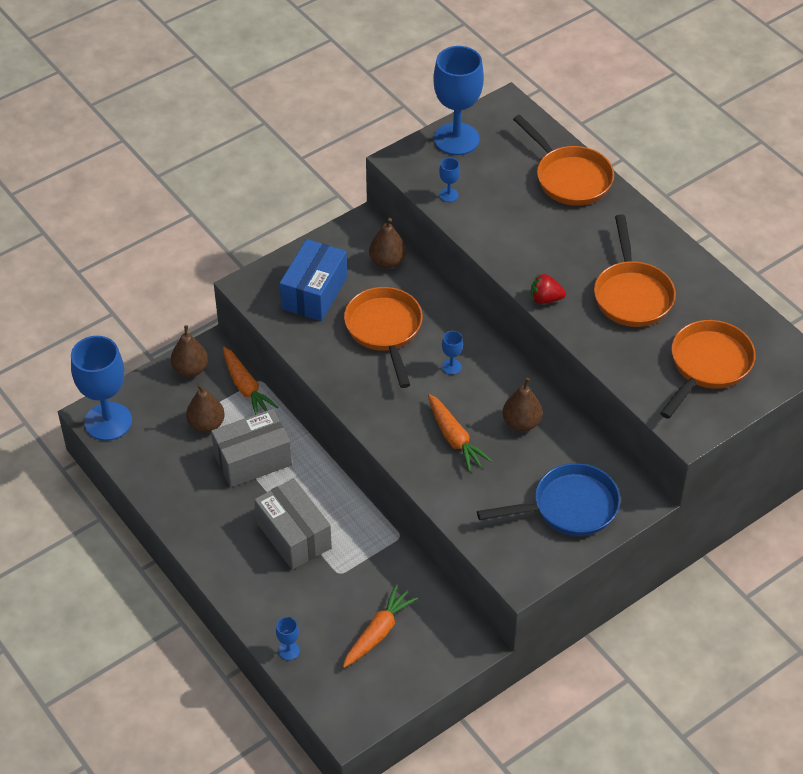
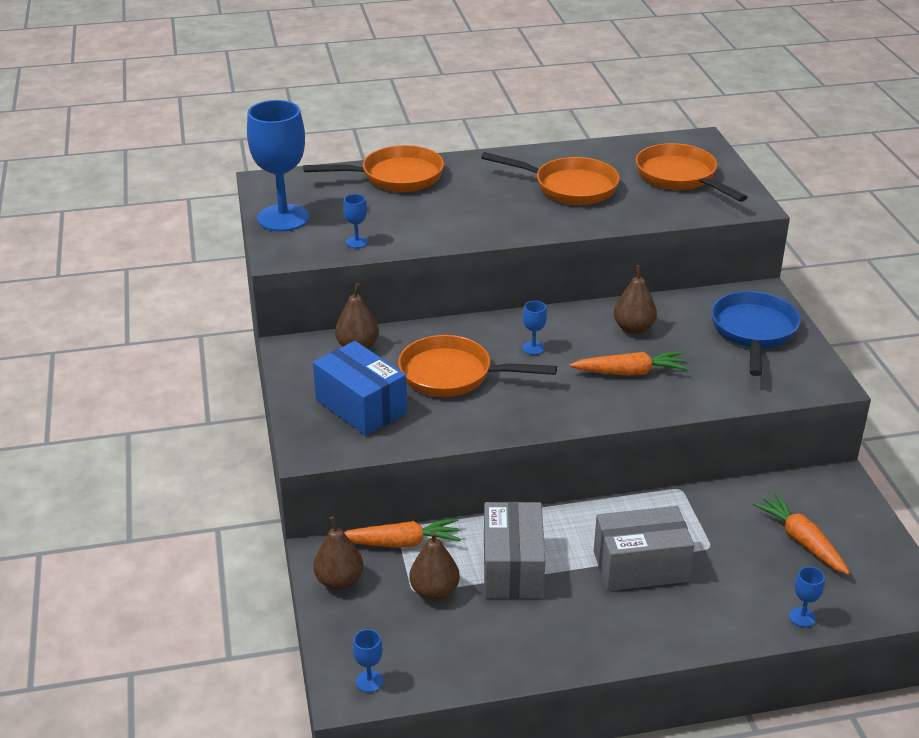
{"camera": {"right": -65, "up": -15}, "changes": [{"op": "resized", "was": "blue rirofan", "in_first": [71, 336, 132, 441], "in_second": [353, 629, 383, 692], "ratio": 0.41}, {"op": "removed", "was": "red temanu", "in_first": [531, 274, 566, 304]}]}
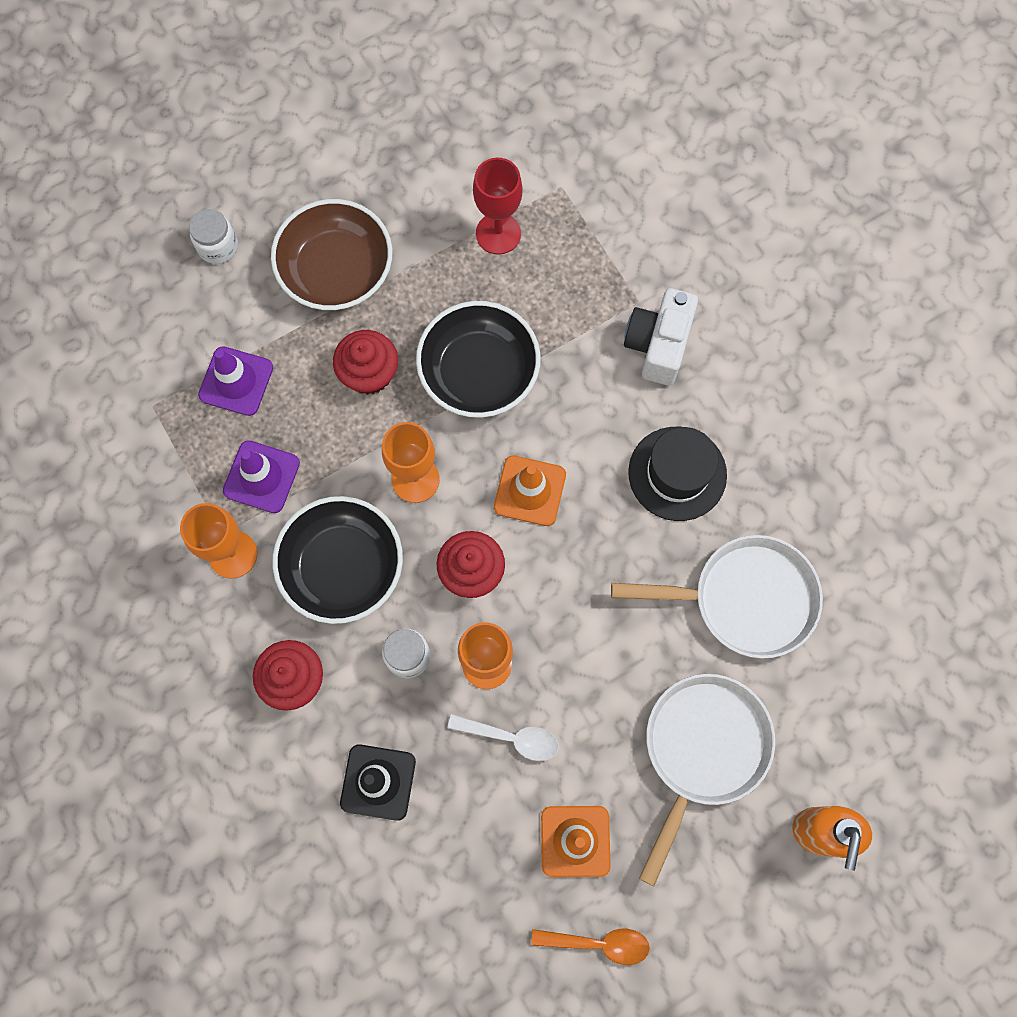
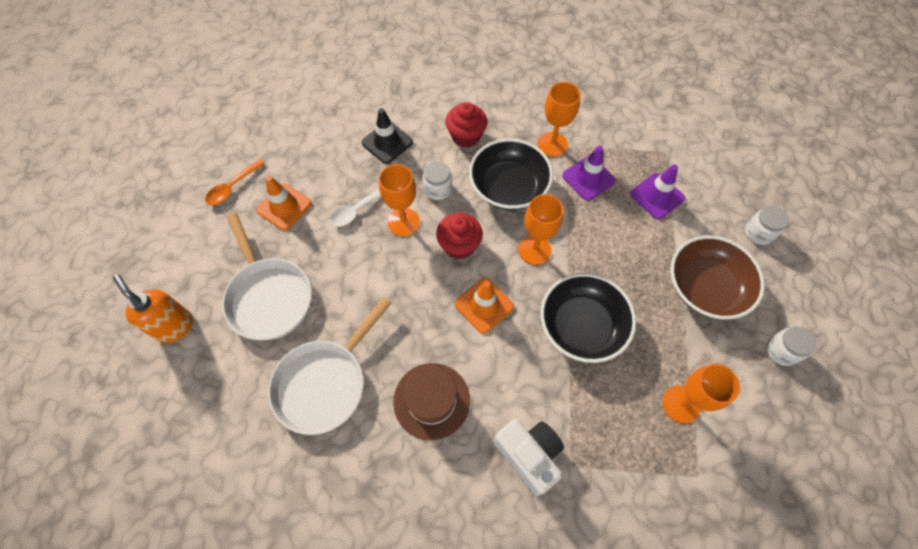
{"camera": {"right": 125, "up": -10}, "changes": [{"op": "recoloured", "was": "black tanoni", "now": "brown tanoni", "in_first": [628, 427, 727, 521], "in_second": [393, 363, 470, 440]}, {"op": "recoloured", "was": "red rirofan", "now": "orange rirofan", "in_first": [473, 158, 523, 255], "in_second": [662, 364, 740, 423]}, {"op": "added", "now": "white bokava", "in_second": [766, 326, 816, 366]}, {"op": "removed", "was": "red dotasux", "in_first": [333, 330, 398, 395]}]}
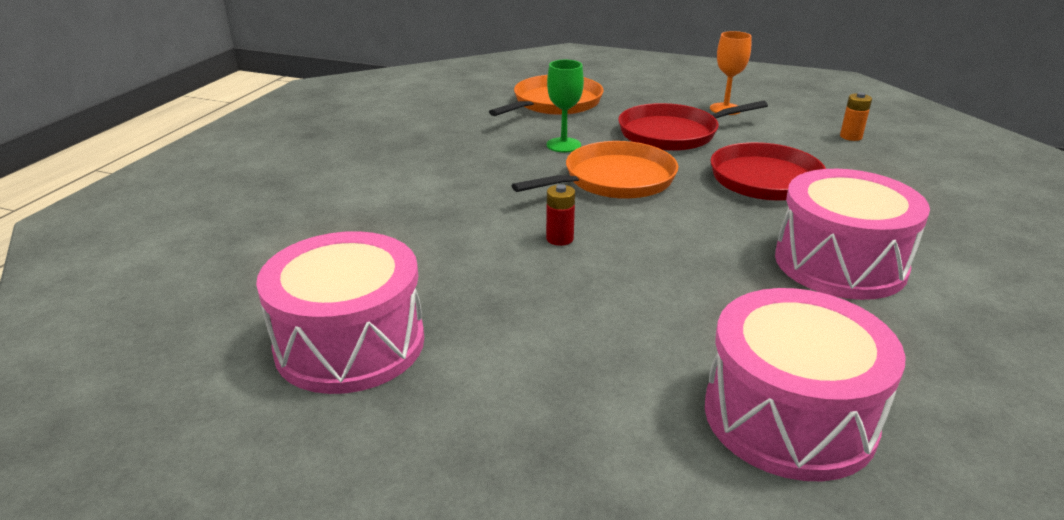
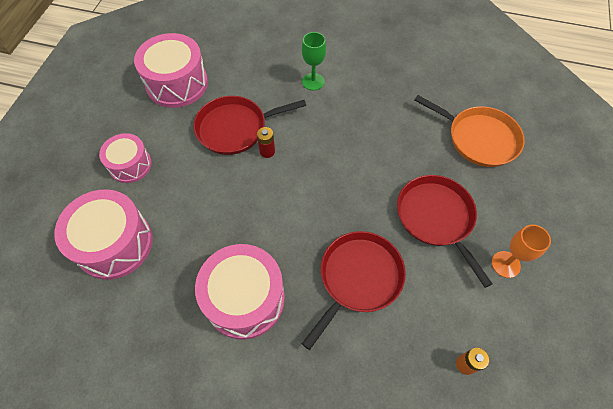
{"camera": {"right": 85, "up": 30}, "changes": [{"op": "added", "now": "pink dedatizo", "in_second": [99, 133, 152, 183]}, {"op": "added", "now": "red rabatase", "in_second": [193, 96, 306, 155]}, {"op": "moved", "was": "green rirofan", "in_first": [547, 60, 584, 152], "in_second": [302, 32, 326, 91]}, {"op": "removed", "was": "orange rabatase", "in_first": [512, 141, 678, 199]}]}
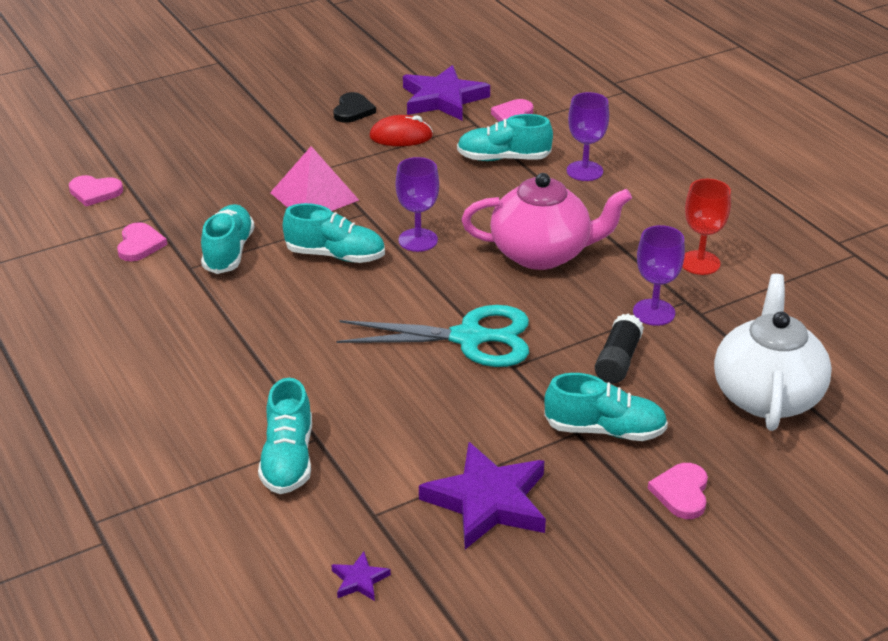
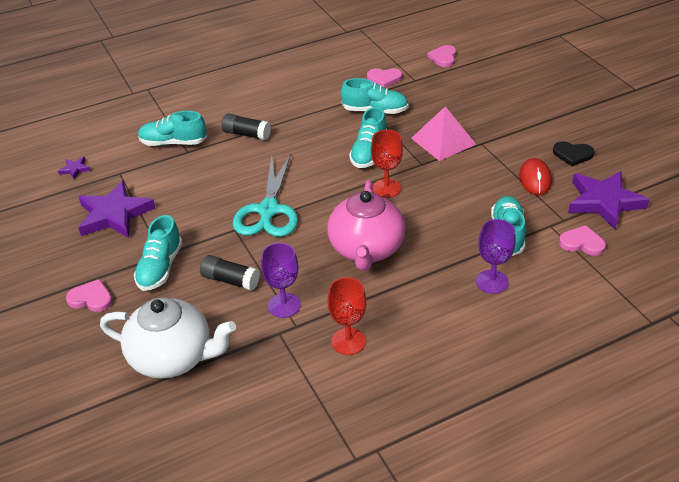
{"camera": {"right": 95, "up": 5}, "changes": [{"op": "added", "now": "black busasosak", "in_second": [221, 113, 271, 140]}, {"op": "recoloured", "was": "purple rirofan", "now": "red rirofan", "in_first": [396, 157, 439, 252], "in_second": [371, 130, 403, 198]}]}
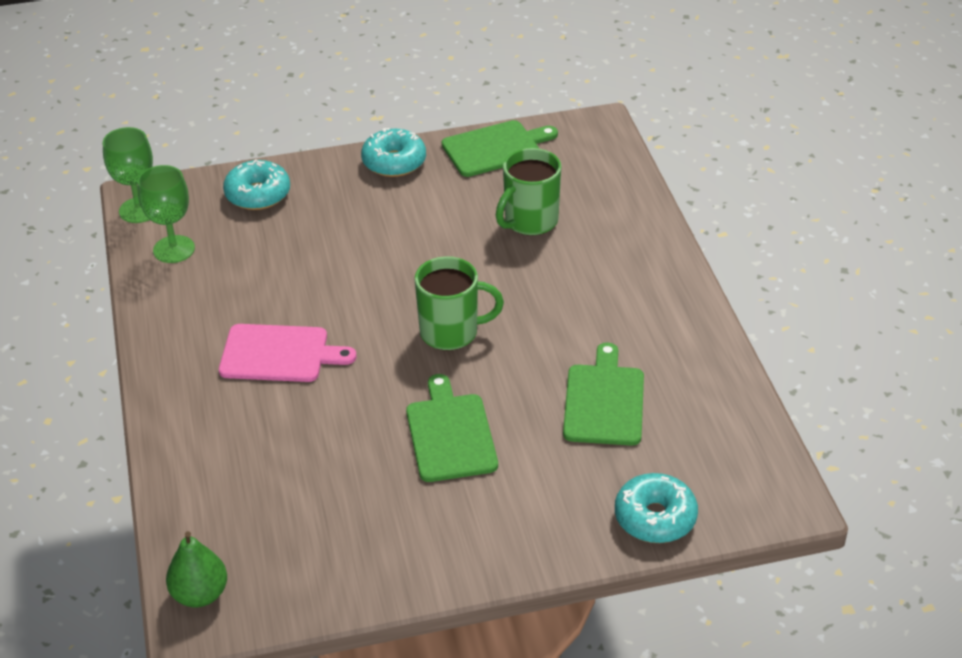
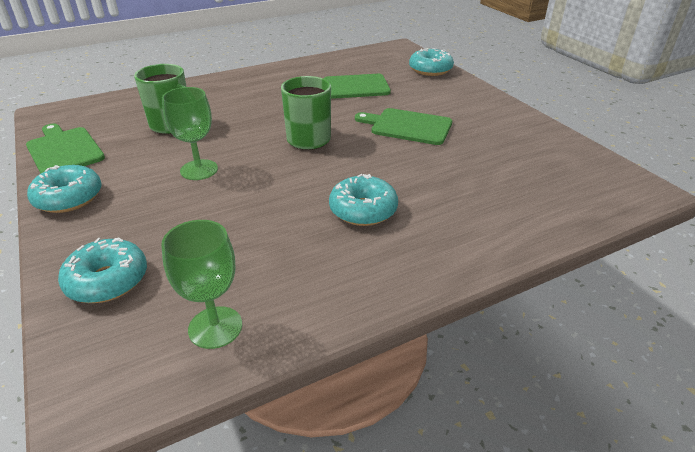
{"camera": {"right": -105, "up": -5}, "changes": [{"op": "moved", "was": "green rirofan", "in_first": [103, 127, 153, 223], "in_second": [162, 87, 218, 180]}, {"op": "replaced", "was": "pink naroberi", "now": "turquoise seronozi", "in_first": [219, 324, 357, 382], "in_second": [329, 174, 398, 226]}, {"op": "turned", "was": "green naroberi", "in_first": [406, 374, 498, 482], "in_second": [355, 108, 452, 145], "clockwise": 45}, {"op": "removed", "was": "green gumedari", "in_first": [166, 531, 227, 607]}]}
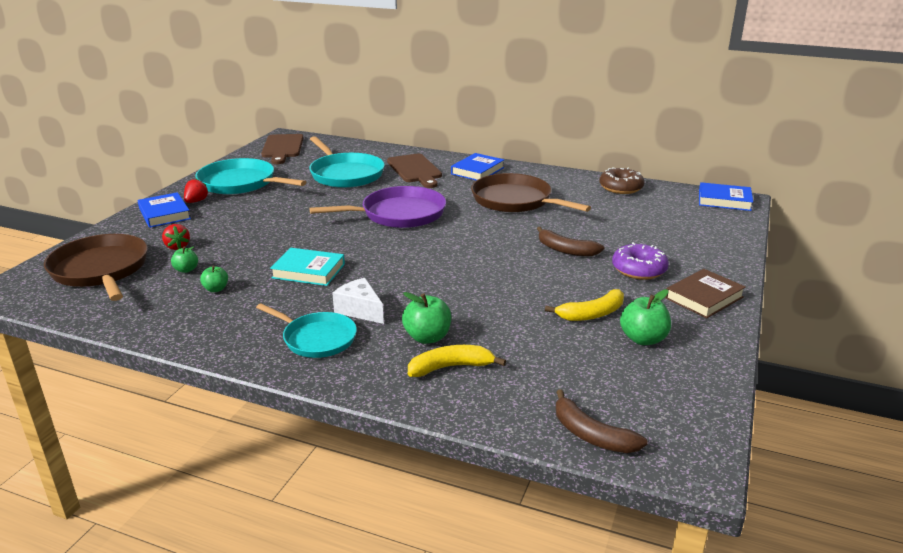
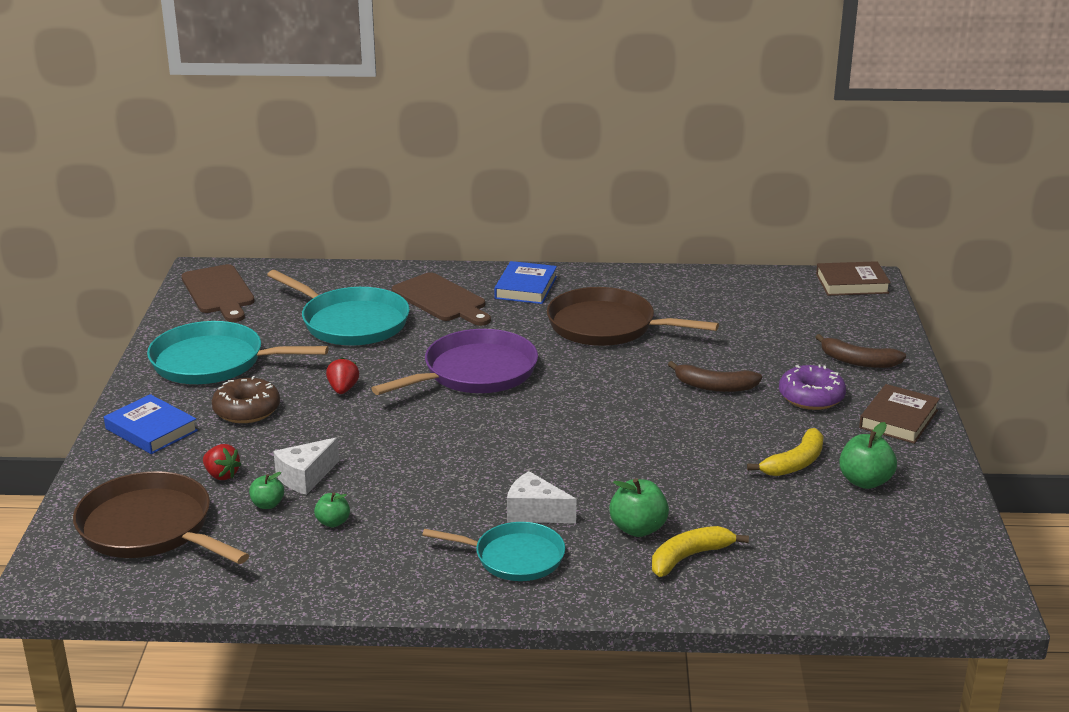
{"camera": {"right": -20, "up": 0}, "changes": [{"op": "moved", "was": "brown seronozi", "in_first": [599, 167, 645, 194], "in_second": [212, 376, 280, 423]}, {"op": "added", "now": "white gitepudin", "in_second": [273, 437, 339, 495]}, {"op": "moved", "was": "red temanu", "in_first": [184, 179, 209, 203], "in_second": [326, 358, 359, 394]}, {"op": "recoloured", "was": "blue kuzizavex", "now": "brown kuzizavex", "in_first": [699, 182, 753, 211], "in_second": [816, 261, 891, 296]}, {"op": "moved", "was": "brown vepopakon", "in_first": [556, 390, 648, 453], "in_second": [816, 334, 906, 368]}, {"op": "removed", "was": "turquoise kuzizavex", "in_first": [270, 248, 345, 286]}]}
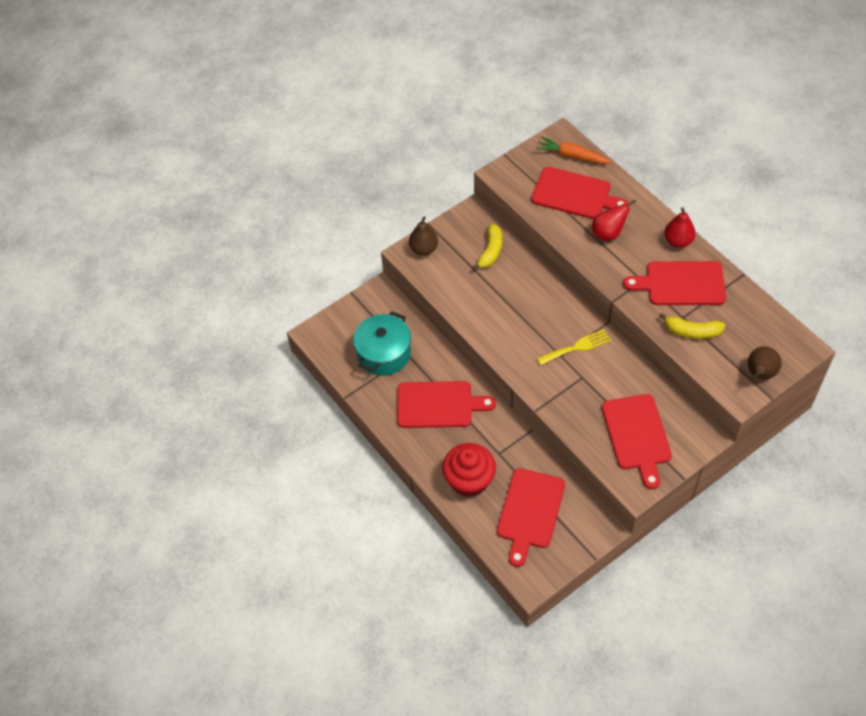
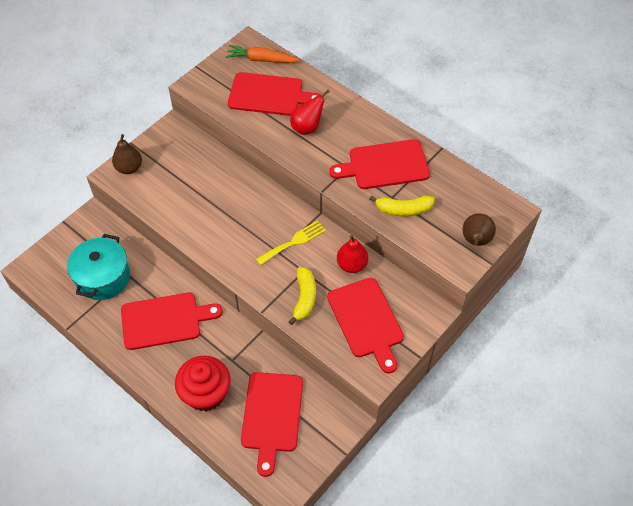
{"camera": {"right": -15, "up": 0}, "changes": [{"op": "moved", "was": "yellow vepopakon", "in_first": [472, 224, 502, 270], "in_second": [288, 267, 316, 325]}, {"op": "moved", "was": "red gumedari", "in_first": [664, 207, 695, 248], "in_second": [337, 235, 368, 273]}]}
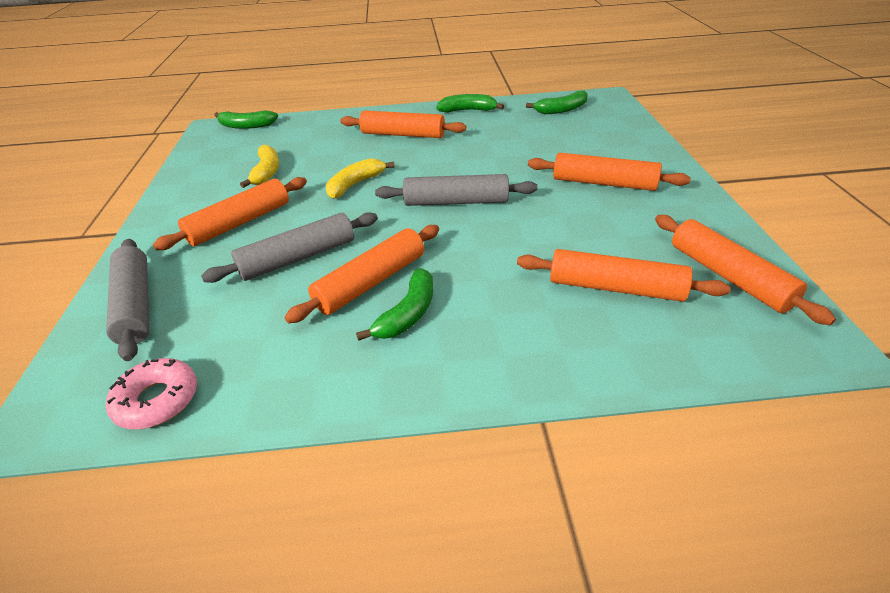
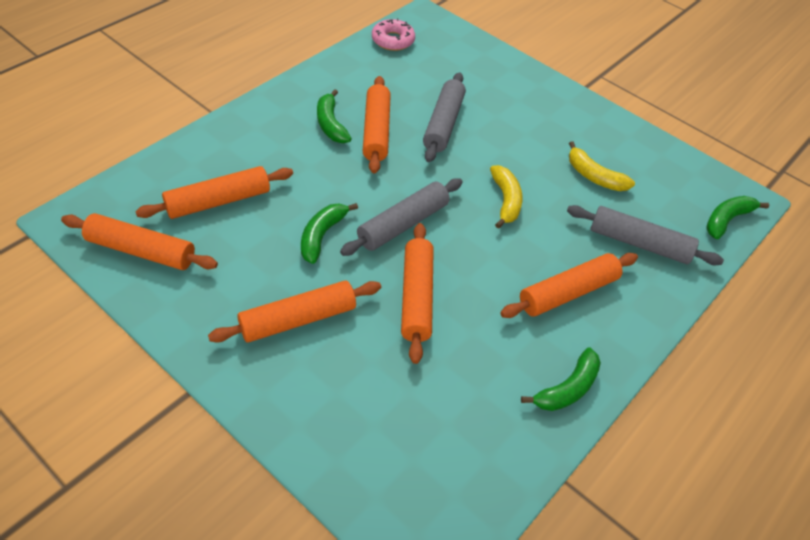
{"camera": {"right": 130, "up": 10}, "changes": [{"op": "moved", "was": "green vepopakon", "in_first": [526, 90, 588, 114], "in_second": [301, 203, 358, 264]}, {"op": "moved", "was": "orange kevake", "in_first": [153, 177, 307, 250], "in_second": [401, 223, 434, 364]}, {"op": "moved", "was": "grey kevake", "in_first": [106, 239, 149, 361], "in_second": [567, 205, 724, 265]}]}
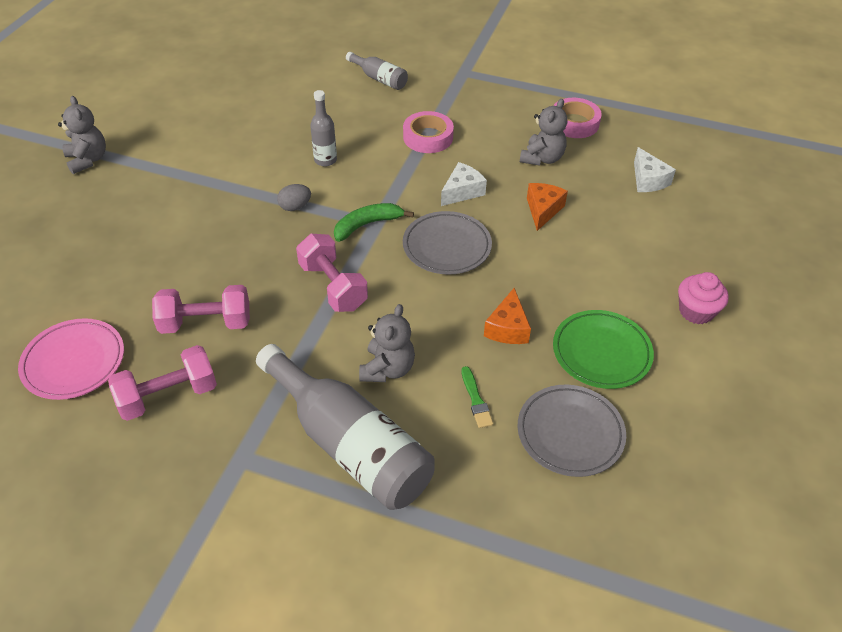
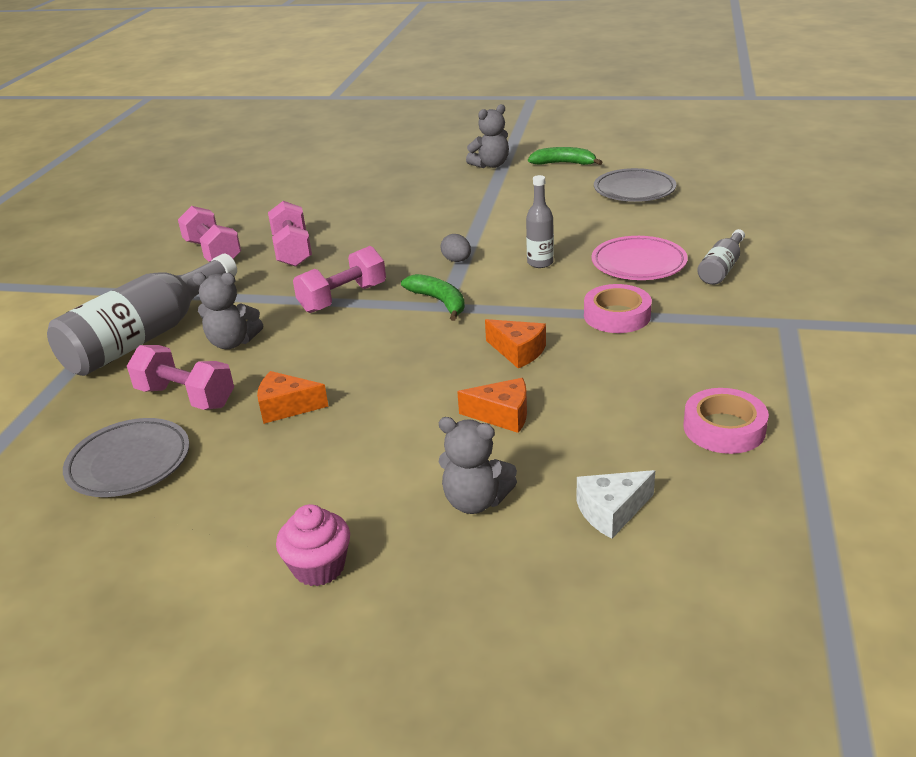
{"camera": {"right": 85, "up": -15}, "changes": [{"op": "replaced", "was": "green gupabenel", "now": "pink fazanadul", "in_first": [461, 366, 493, 428], "in_second": [127, 345, 234, 410]}, {"op": "moved", "was": "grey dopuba", "in_first": [520, 99, 568, 166], "in_second": [439, 417, 517, 514]}, {"op": "recoloured", "was": "white gitepudin", "now": "orange gitepudin", "in_first": [441, 162, 487, 206], "in_second": [485, 319, 546, 368]}, {"op": "added", "now": "green vepopakon", "in_second": [528, 147, 603, 165]}, {"op": "moved", "was": "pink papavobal", "in_first": [18, 318, 124, 400], "in_second": [592, 236, 688, 280]}, {"op": "moved", "was": "grey papavobal", "in_first": [403, 211, 492, 275], "in_second": [594, 168, 676, 202]}, {"op": "removed", "was": "green papavobal", "in_first": [553, 310, 654, 389]}]}
